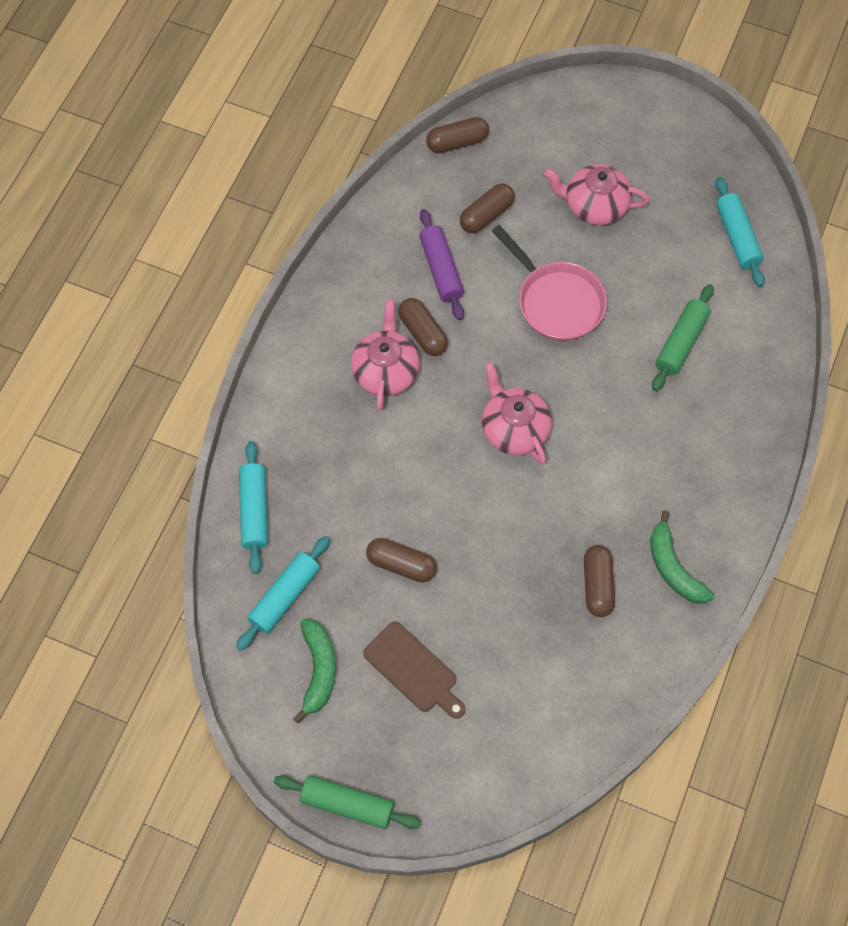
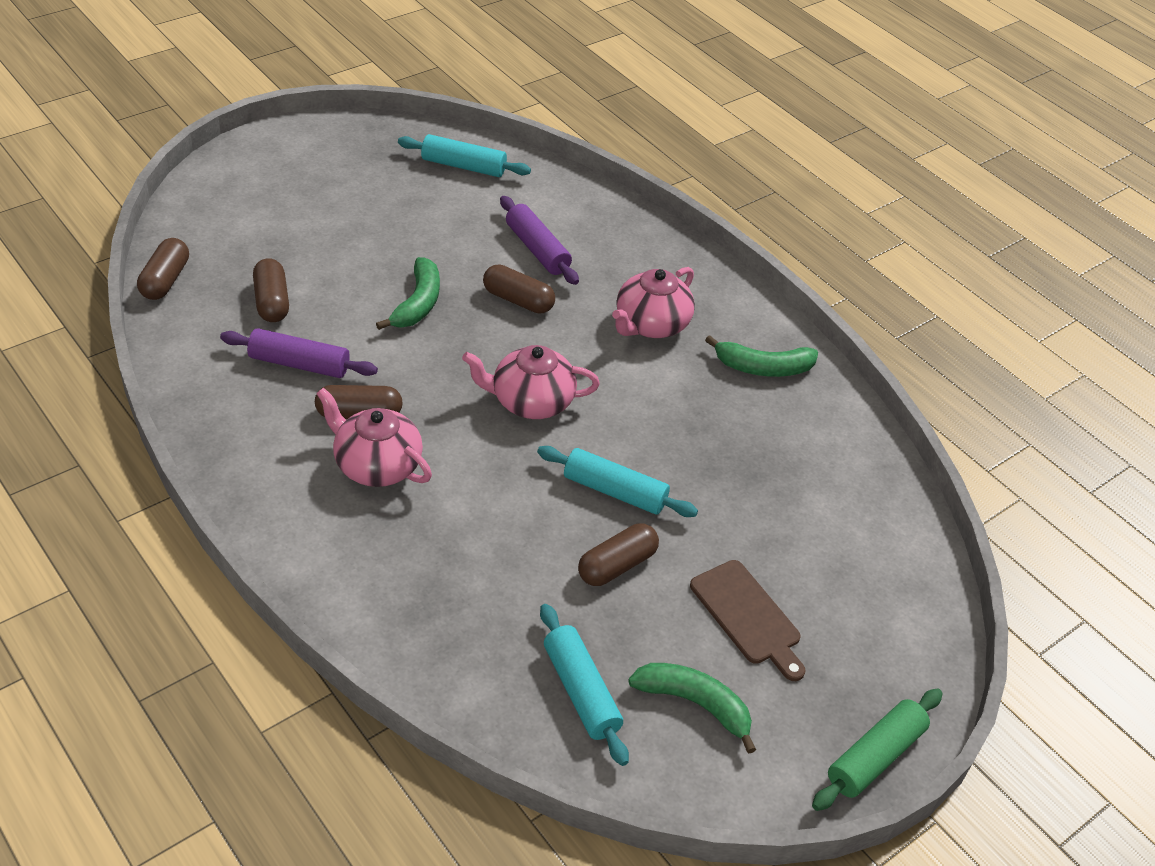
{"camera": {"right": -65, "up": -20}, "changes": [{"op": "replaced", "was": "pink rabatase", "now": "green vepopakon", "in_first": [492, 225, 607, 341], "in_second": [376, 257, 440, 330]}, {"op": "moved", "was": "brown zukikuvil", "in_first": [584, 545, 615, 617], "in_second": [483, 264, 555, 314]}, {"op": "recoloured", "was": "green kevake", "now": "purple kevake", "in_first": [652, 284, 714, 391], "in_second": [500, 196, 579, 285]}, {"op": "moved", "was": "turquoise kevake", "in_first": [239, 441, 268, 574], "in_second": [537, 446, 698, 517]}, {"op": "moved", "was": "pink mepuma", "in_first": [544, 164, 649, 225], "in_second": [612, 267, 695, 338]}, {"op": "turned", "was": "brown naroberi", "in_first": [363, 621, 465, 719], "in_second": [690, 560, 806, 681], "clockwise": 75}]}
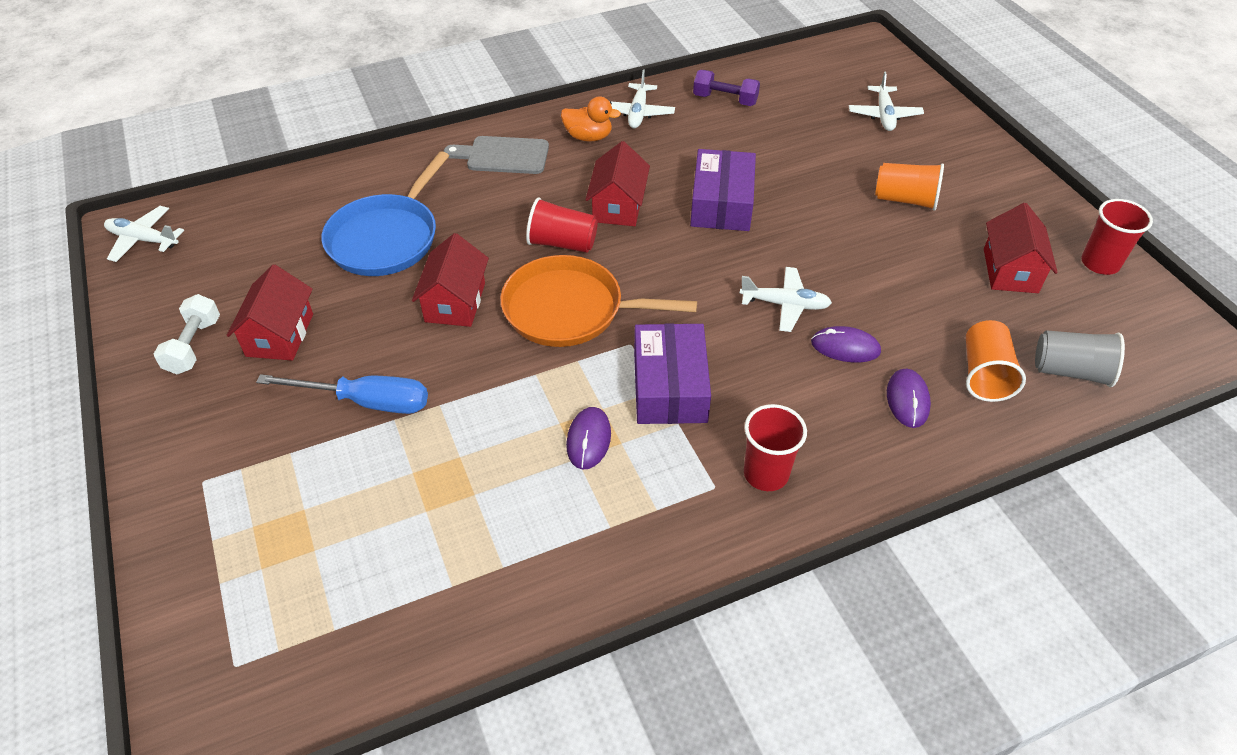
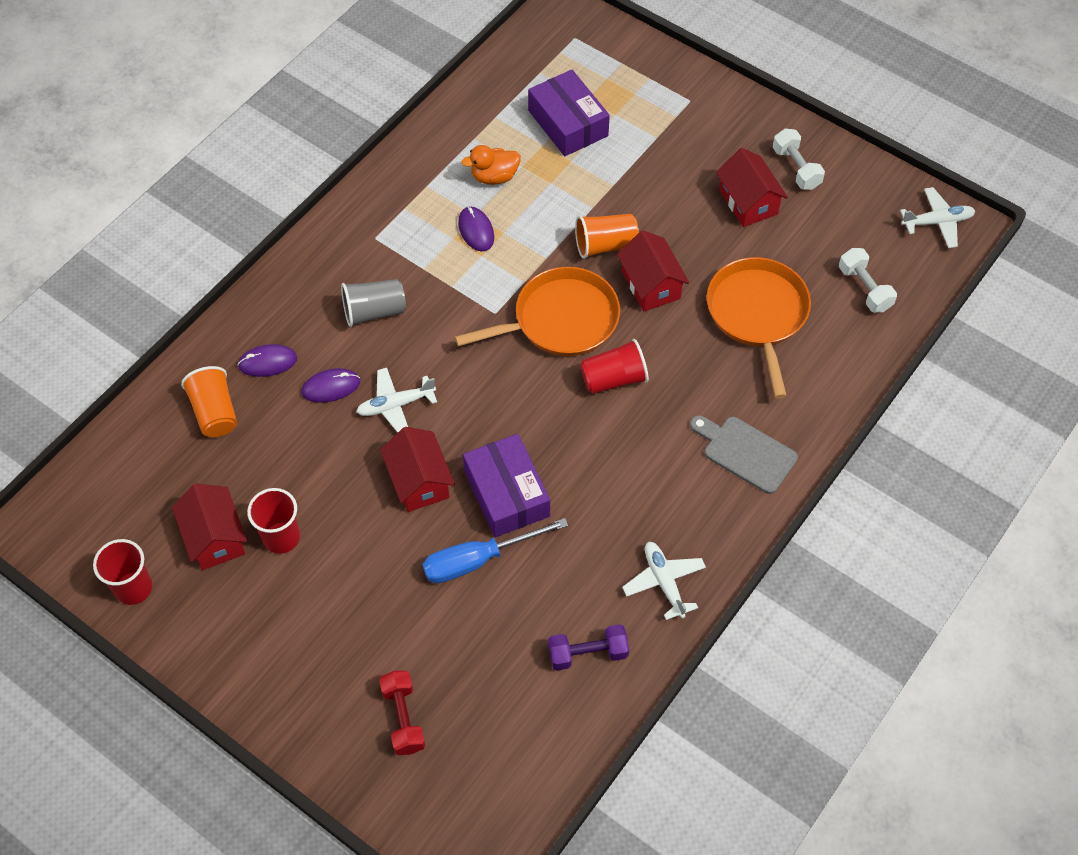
{"camera": {"right": 150, "up": 10}, "changes": [{"op": "turned", "was": "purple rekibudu", "in_first": [887, 369, 931, 428], "in_second": [238, 344, 297, 377], "clockwise": -75}, {"op": "moved", "was": "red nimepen", "in_first": [744, 404, 807, 491], "in_second": [247, 488, 300, 554]}, {"op": "moved", "was": "grey nimepen", "in_first": [1035, 330, 1125, 387], "in_second": [341, 279, 406, 327]}, {"op": "replaced", "was": "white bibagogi", "now": "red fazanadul", "in_first": [849, 72, 924, 131], "in_second": [379, 671, 425, 755]}, {"op": "moved", "was": "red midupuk", "in_first": [585, 141, 650, 226], "in_second": [380, 427, 455, 512]}, {"op": "moved", "was": "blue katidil", "in_first": [256, 374, 428, 414], "in_second": [423, 518, 568, 583]}, {"op": "moved", "was": "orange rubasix", "in_first": [561, 97, 621, 142], "in_second": [461, 145, 521, 185]}, {"op": "moved", "was": "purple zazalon", "in_first": [634, 323, 711, 424], "in_second": [528, 70, 610, 156]}, {"op": "moved", "was": "orange nimepen", "in_first": [875, 163, 944, 211], "in_second": [575, 214, 639, 259]}, {"op": "turned", "was": "grey naroberi", "in_first": [444, 136, 549, 174], "in_second": [690, 415, 798, 494], "clockwise": -120}, {"op": "recoloured", "was": "blue rabatase", "now": "orange rabatase", "in_first": [321, 151, 449, 276], "in_second": [707, 257, 811, 399]}, {"op": "added", "now": "white fazanadul", "in_second": [839, 248, 897, 313]}]}
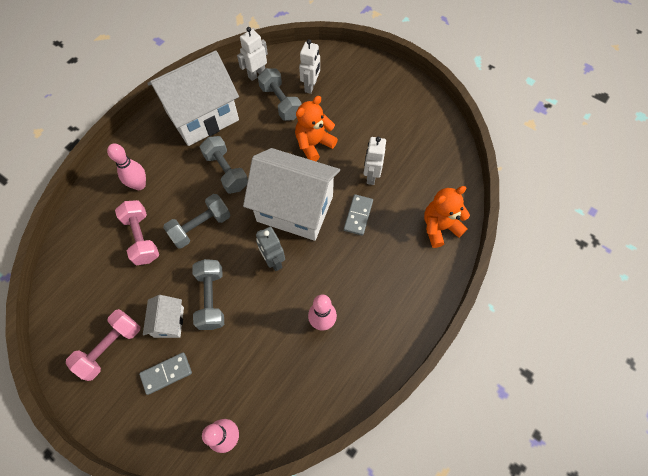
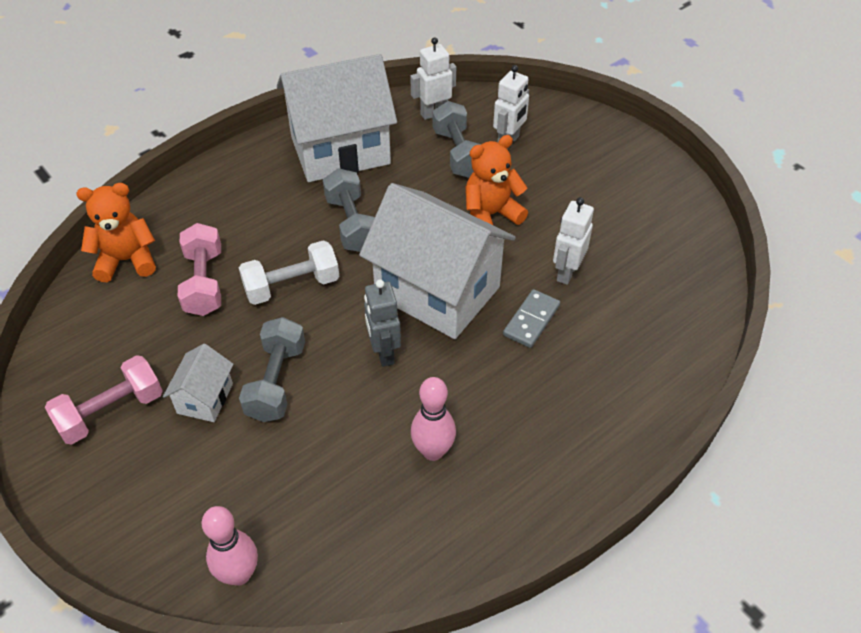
{"camera": {"right": 15, "up": -15}, "changes": [{"op": "moved", "was": "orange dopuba", "in_first": [424, 186, 470, 248], "in_second": [77, 183, 156, 282]}, {"op": "recoloured", "was": "grey fazanadul", "now": "white fazanadul", "in_first": [163, 194, 230, 249], "in_second": [239, 240, 339, 305]}, {"op": "removed", "was": "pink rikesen", "in_first": [107, 143, 146, 190]}, {"op": "removed", "was": "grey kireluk", "in_first": [139, 352, 192, 395]}]}
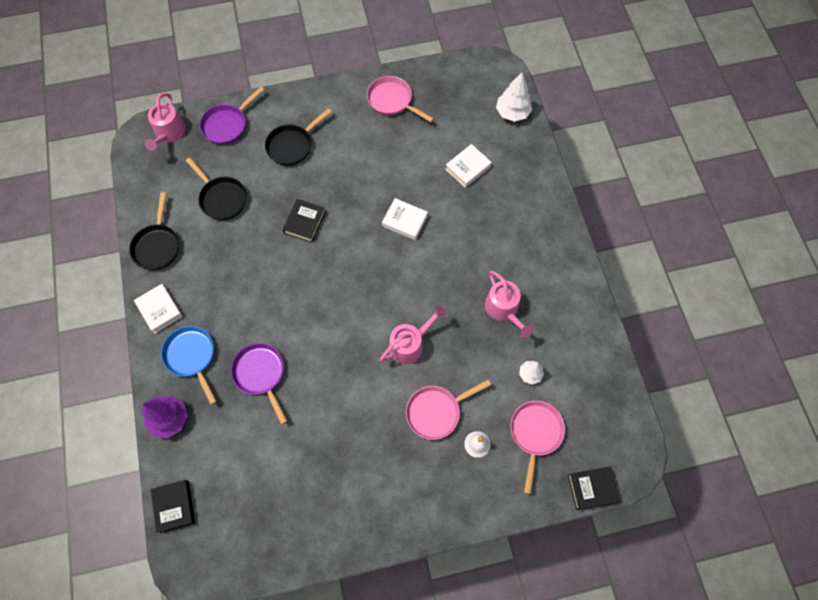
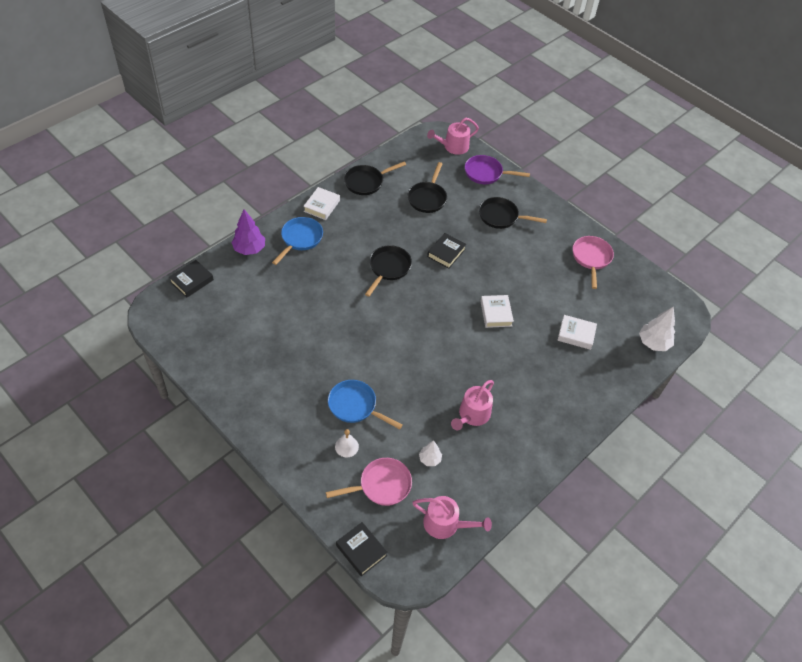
{"camera": {"right": 55, "up": -15}, "changes": [{"op": "recoloured", "was": "pink rabatase", "now": "blue rabatase", "in_first": [406, 379, 491, 440], "in_second": [328, 380, 403, 429]}, {"op": "added", "now": "black rabatase", "in_second": [365, 245, 412, 297]}, {"op": "moved", "was": "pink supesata", "in_first": [380, 305, 446, 364], "in_second": [412, 496, 492, 539]}, {"op": "turned", "was": "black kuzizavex", "in_first": [283, 199, 325, 243], "in_second": [427, 233, 466, 269], "clockwise": -45}, {"op": "removed", "was": "purple rabatase", "in_first": [231, 343, 287, 425]}]}
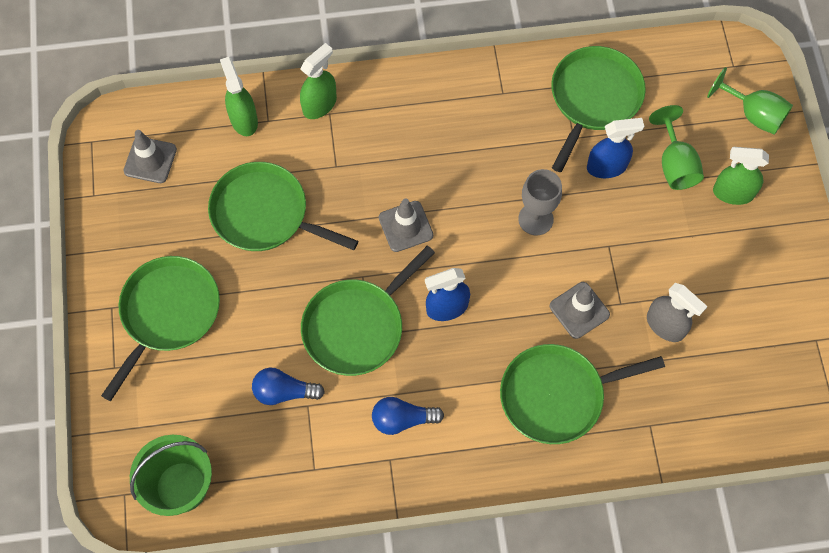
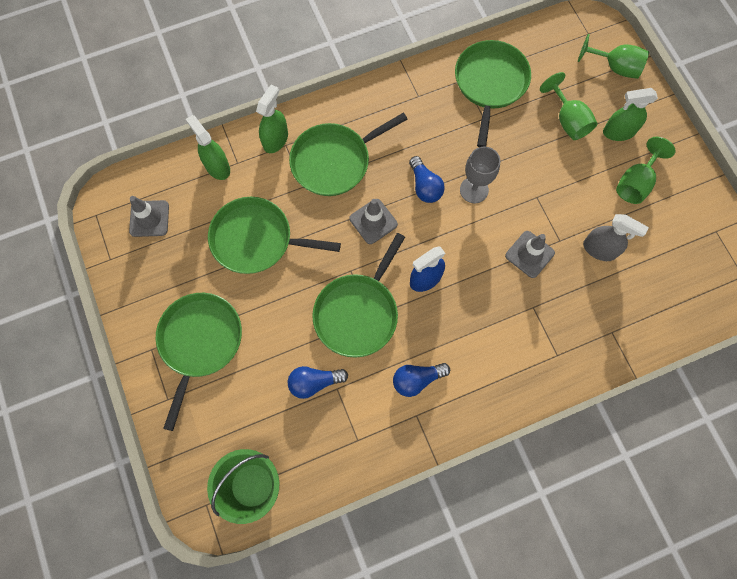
{"camera": {"right": -15, "up": 5}, "changes": [{"op": "moved", "was": "green rabatase", "in_first": [500, 344, 665, 444], "in_second": [289, 113, 408, 196]}, {"op": "added", "now": "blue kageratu", "in_second": [409, 156, 445, 203]}, {"op": "added", "now": "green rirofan", "in_second": [616, 137, 675, 204]}, {"op": "removed", "was": "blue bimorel", "in_first": [587, 118, 644, 178]}]}
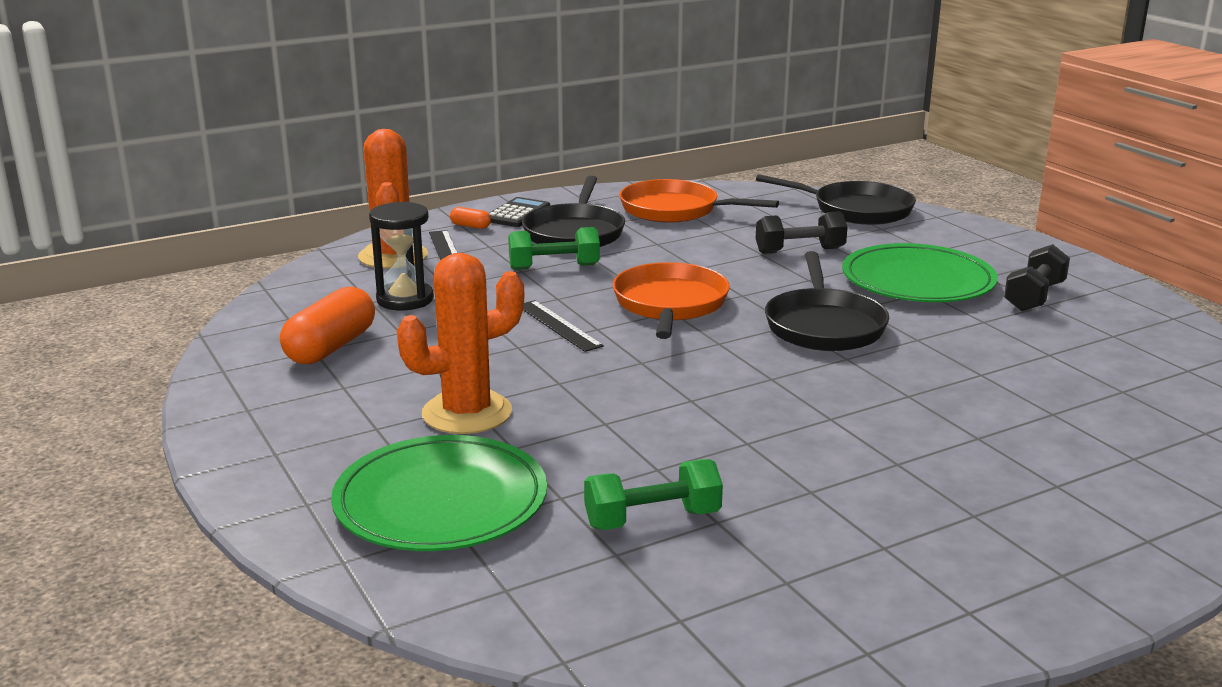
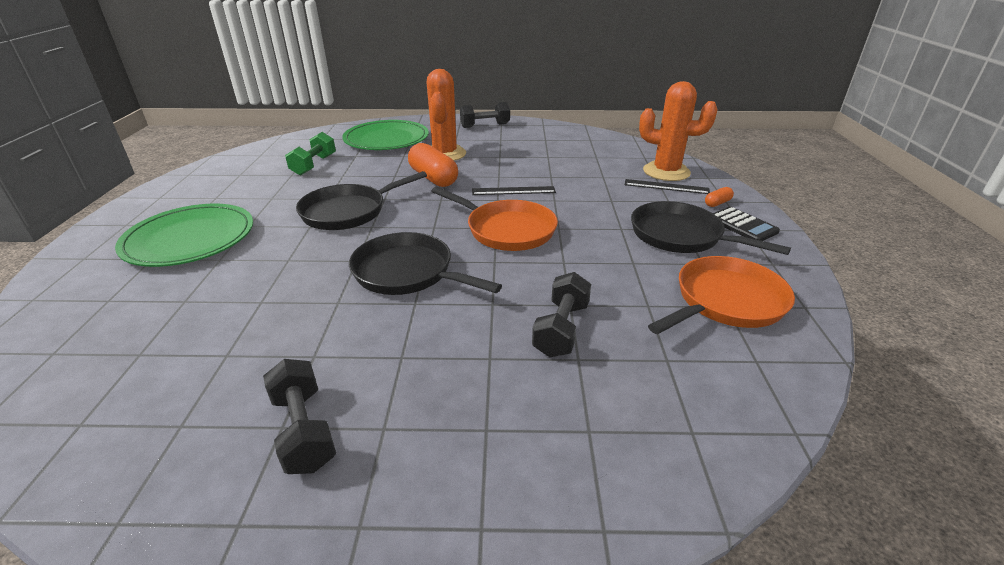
{"camera": {"right": 120, "up": 10}, "changes": [{"op": "moved", "was": "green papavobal", "in_first": [842, 243, 998, 302], "in_second": [115, 204, 253, 267]}, {"op": "moved", "was": "black rabatase", "in_first": [756, 174, 916, 225], "in_second": [296, 171, 427, 230]}, {"op": "moved", "was": "orange zukikuvil", "in_first": [280, 287, 375, 364], "in_second": [408, 143, 458, 187]}, {"op": "added", "now": "black fazanadul", "in_second": [460, 102, 510, 128]}, {"op": "removed", "was": "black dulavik", "in_first": [369, 201, 434, 310]}, {"op": "removed", "was": "green fazanadul", "in_first": [508, 227, 600, 270]}]}
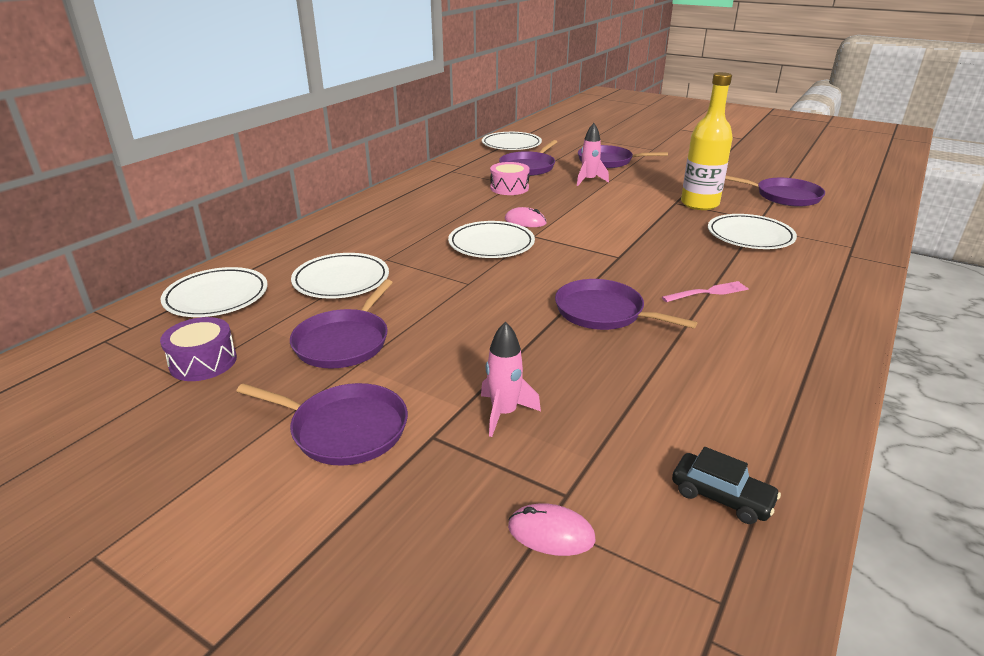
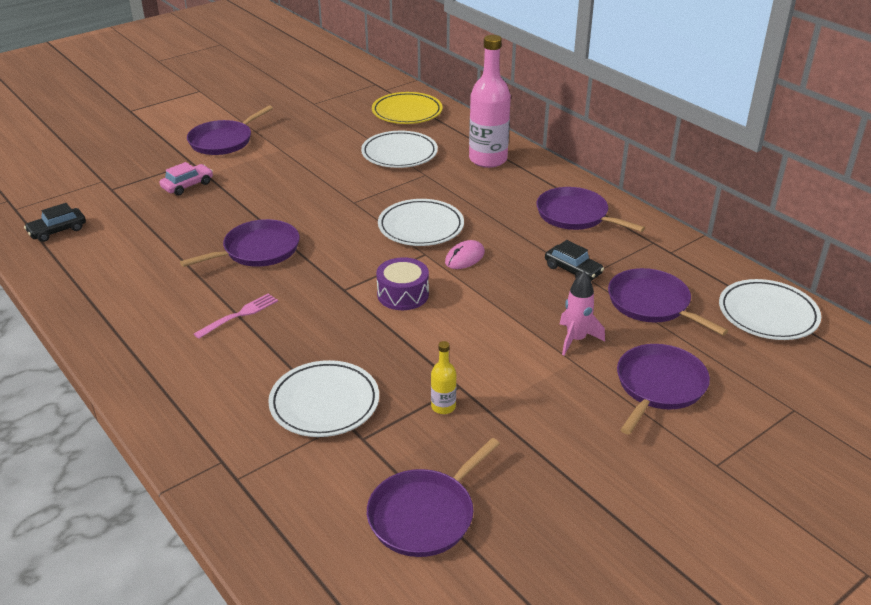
{"camera": {"right": 110, "up": 5}, "changes": [{"op": "replaced", "was": "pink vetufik", "now": "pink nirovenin", "in_first": [481, 321, 541, 437], "in_second": [159, 162, 213, 196]}, {"op": "turned", "was": "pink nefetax", "in_first": [662, 281, 749, 302], "in_second": [194, 293, 278, 339], "clockwise": -135}, {"op": "recoloured", "was": "white papavobal", "now": "yellow papavobal", "in_first": [160, 267, 268, 317], "in_second": [372, 92, 443, 124]}, {"op": "moved", "was": "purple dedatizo", "in_first": [160, 317, 237, 381], "in_second": [376, 257, 429, 310]}, {"op": "resized", "was": "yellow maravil", "in_first": [681, 72, 733, 210], "in_second": [431, 341, 456, 414], "ratio": 0.45}, {"op": "added", "now": "pink maravil", "in_second": [469, 35, 511, 168]}, {"op": "moved", "was": "purple rabatase", "in_first": [290, 279, 393, 369], "in_second": [536, 187, 645, 232]}, {"op": "replaced", "was": "pink dedatizo", "now": "black nirovenin", "in_first": [490, 162, 530, 195], "in_second": [545, 240, 604, 281]}, {"op": "removed", "was": "pink rekibudu", "in_first": [508, 503, 596, 556]}]}
